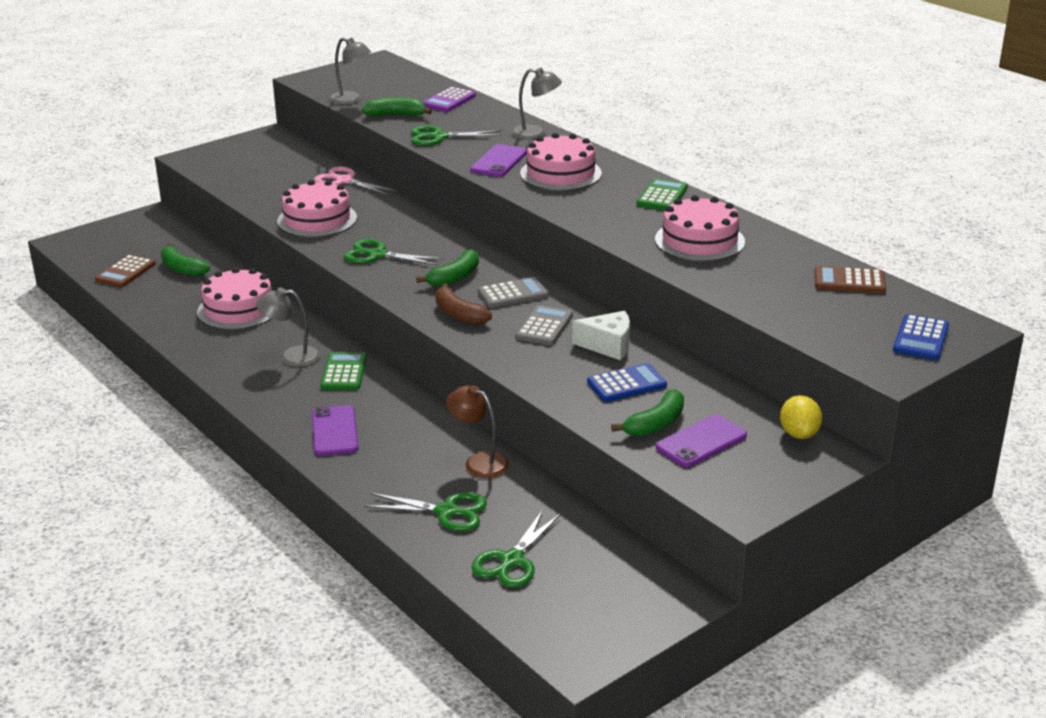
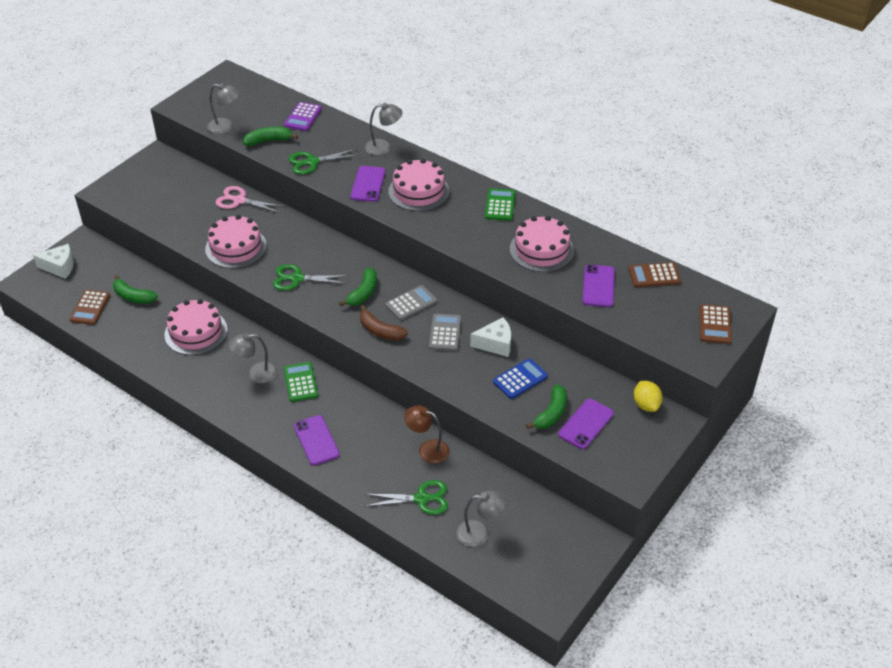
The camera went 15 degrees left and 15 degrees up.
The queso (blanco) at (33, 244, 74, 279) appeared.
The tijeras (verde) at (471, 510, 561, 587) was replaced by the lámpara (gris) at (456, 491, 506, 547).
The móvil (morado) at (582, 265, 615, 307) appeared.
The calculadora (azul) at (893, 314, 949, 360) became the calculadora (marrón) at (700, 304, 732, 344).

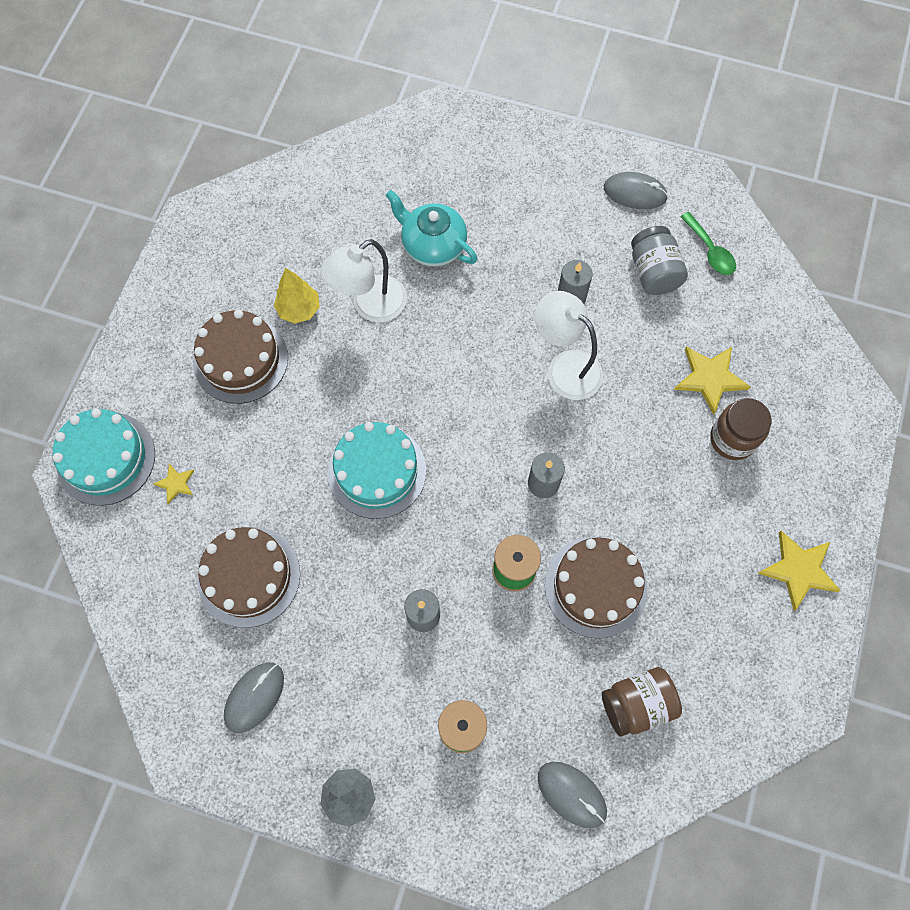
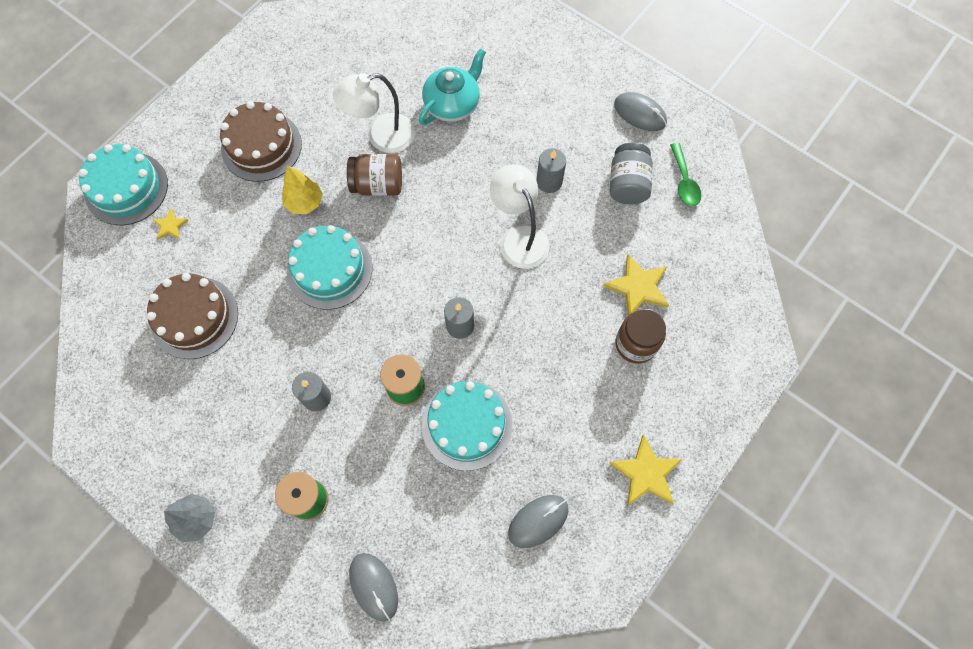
The camera went 20 degrees right and 0 degrees up.
The árbol (amarillo) moved from (274, 268, 320, 324) to (282, 165, 323, 214).
The tarro (marrón) moved from (602, 667, 682, 737) to (347, 154, 402, 196).
The tetera (turquesa) at (386, 190, 477, 267) turned 75 degrees clockwise.
The tarta (marrón) at (545, 537, 647, 639) became the tarta (turquesa) at (422, 381, 512, 471).
The ratón (gris) moved from (224, 662, 284, 733) to (508, 495, 568, 548).

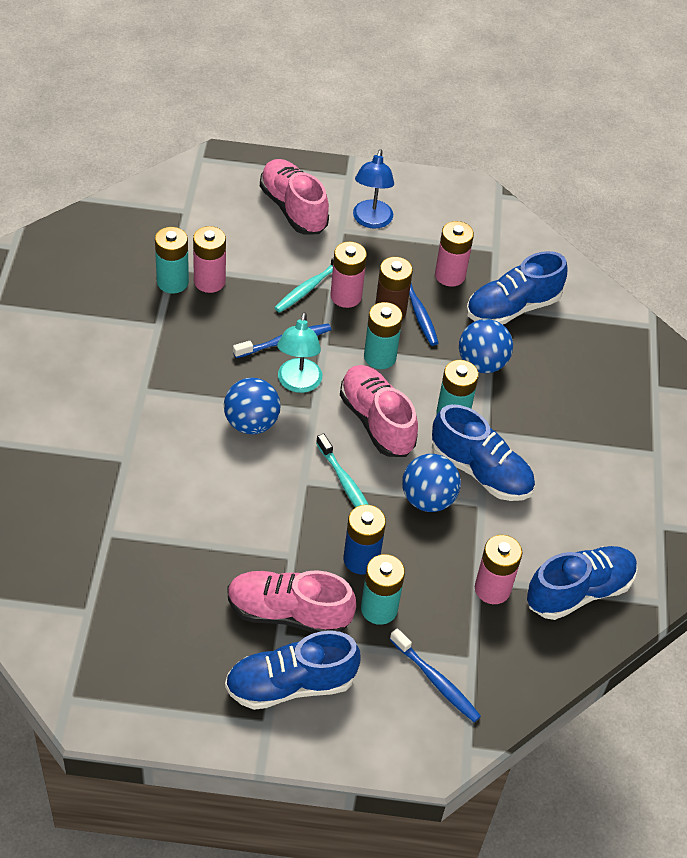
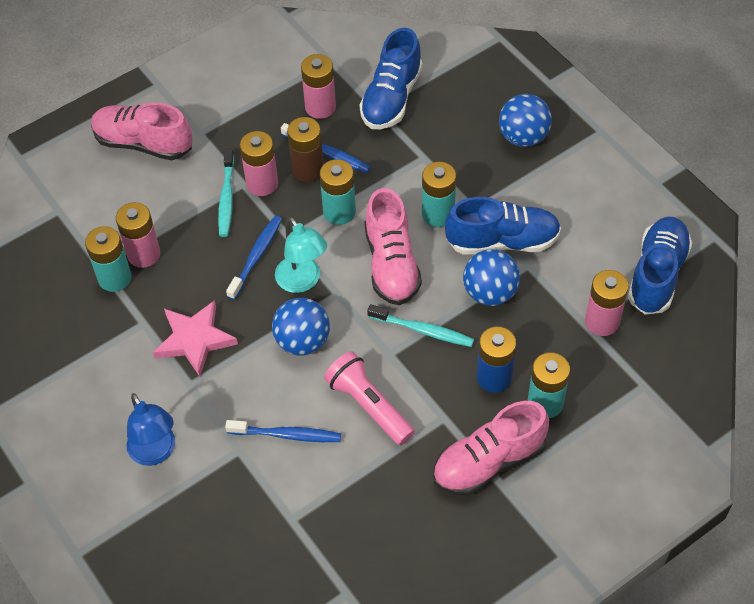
The camera went 35 degrees left and 5 degrees up.
The lámpara (azul) moved from (353, 149, 394, 229) to (126, 393, 175, 466).
The estrella (rosa) at (153, 300, 238, 377) appeared.
The cepillo de dientes (azul) moved from (390, 628, 481, 722) to (225, 420, 341, 442).
The lámpara de mano (rosa) at (324, 351, 415, 446) appeared.
The zapato (rosa) at (340, 365, 418, 457) turned 120 degrees counterclockwise.
The pelota (azul) moved from (459, 319, 513, 373) to (499, 94, 552, 147).
The zapato (azul) at (225, 631, 360, 710) disappeared.

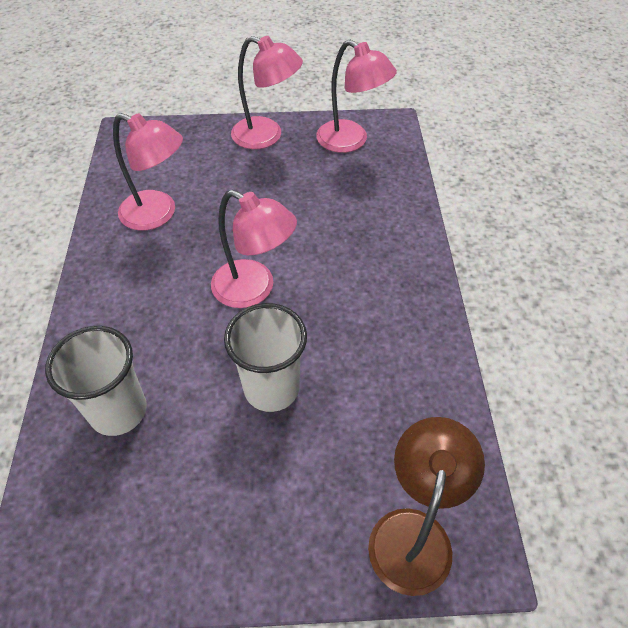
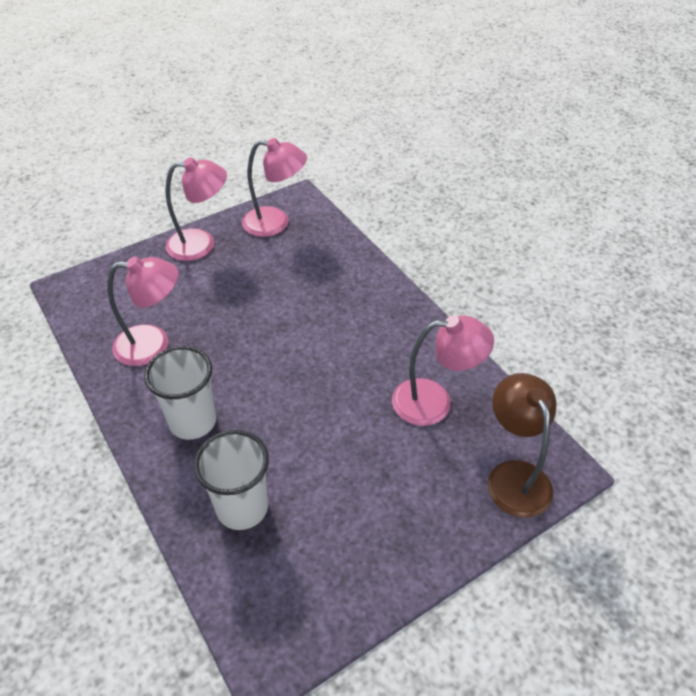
The camera went 30 degrees left and 5 degrees down.
The vaso (blanco) moved from (224, 303, 307, 412) to (144, 346, 216, 440).
The lámpara (rosa) moved from (211, 190, 297, 308) to (392, 316, 494, 426).

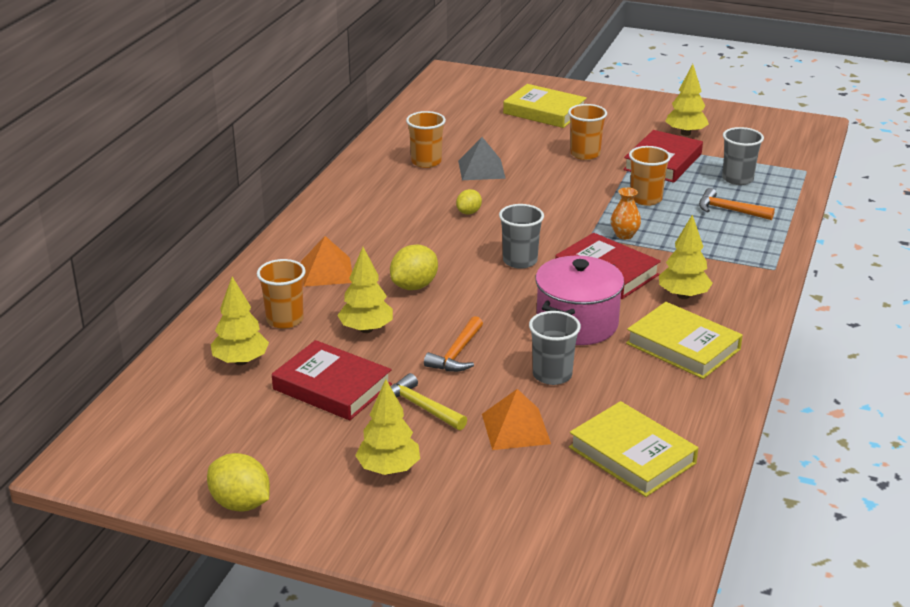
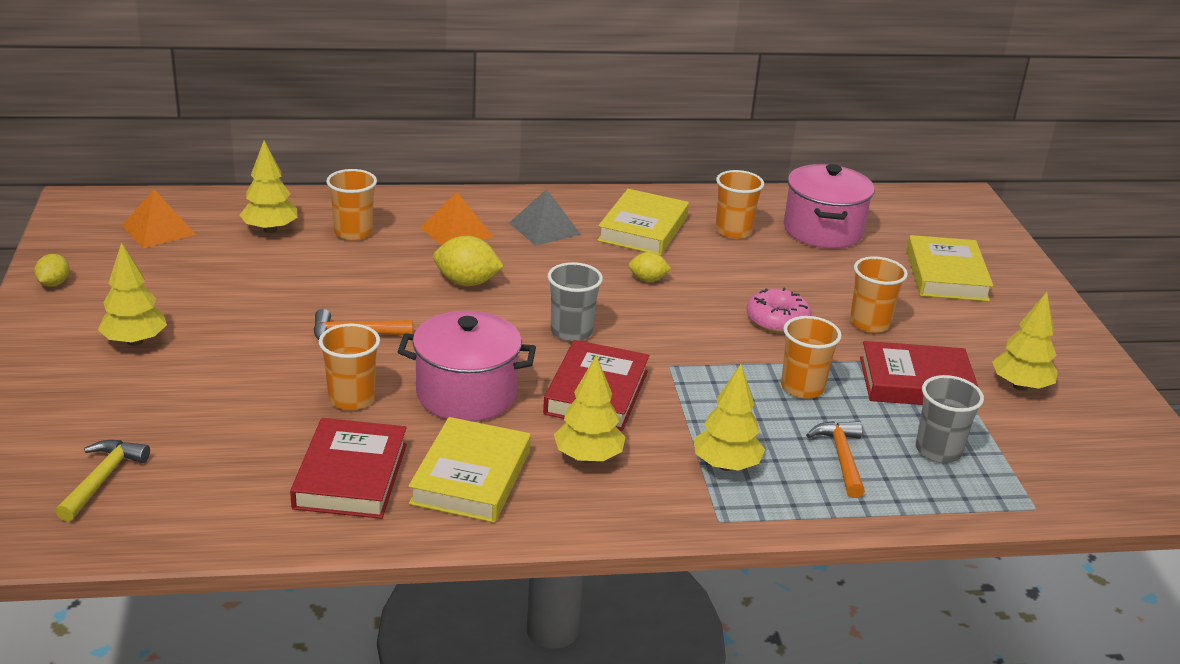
The camera went 60 degrees right and 0 degrees up.
The limón (amarillo) at (207, 453, 270, 512) changed to 0.61 times the size.
The martillo (amarillo) moved from (391, 373, 467, 430) to (55, 440, 150, 522).
The pirámide (naranja) moved from (482, 389, 551, 450) to (122, 189, 196, 248).
The libro (rojo) moved from (272, 340, 392, 420) to (290, 418, 407, 519).
The vaso (gris) at (529, 311, 581, 385) became the vaso (naranja) at (319, 323, 380, 410).
The pirámide (gris) moved from (458, 137, 506, 180) to (509, 189, 581, 246).
The libro (amarillo) moved from (569, 401, 698, 497) to (597, 189, 689, 256).
The árbol (amarillo) moved from (337, 247, 393, 333) to (694, 364, 765, 471).
The rosquilla (rosa) at (747, 288, 812, 333) appeared.
The olla (rosa) at (784, 164, 875, 249) appeared.
The florero (naranja) at (611, 187, 641, 239) disappeared.

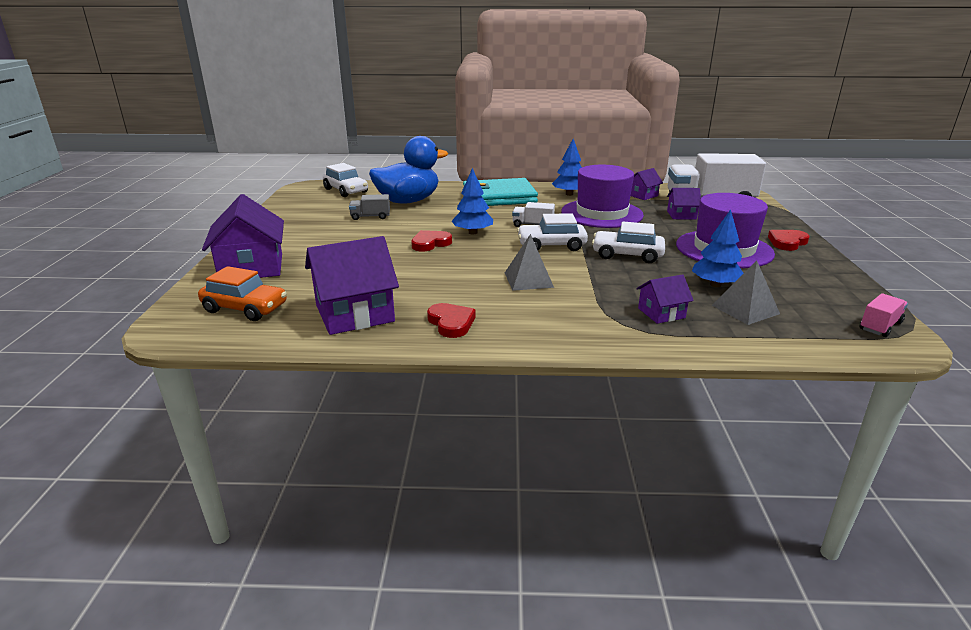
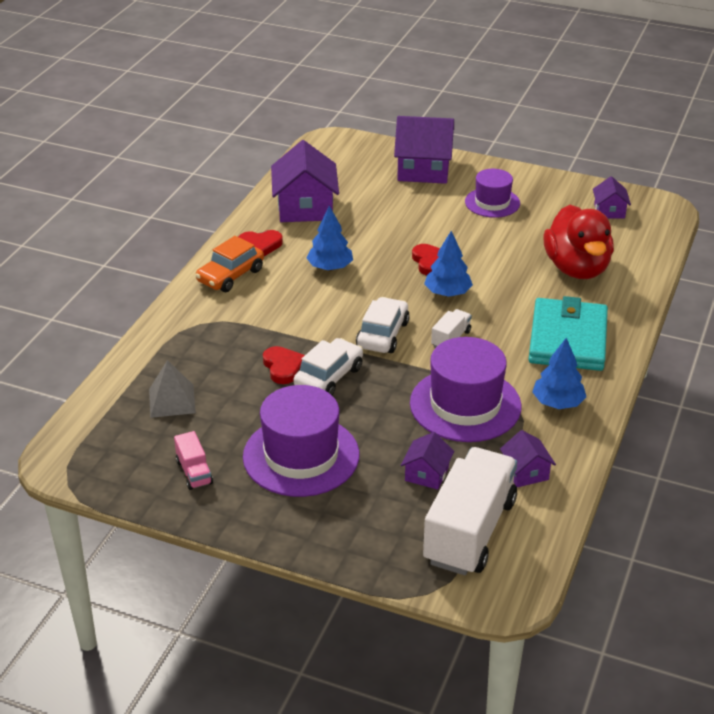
The camera went 110 degrees right and 10 degrees up.
The camión (rosa) moved from (860, 293, 908, 337) to (174, 431, 213, 490).
The coche (naranja) moved from (198, 266, 287, 321) to (195, 236, 264, 292).
The corazón (rojo) moved from (768, 230, 810, 251) to (263, 346, 305, 384).
The árbol (azul) moved from (692, 209, 744, 287) to (306, 206, 353, 271).
The sombrero (morado) at (465, 169, 520, 218) appeared.
The pato (azul) at (369, 136, 448, 204) became the pato (rojo) at (544, 205, 614, 279).
The casa (morado) moved from (636, 274, 694, 324) to (593, 176, 631, 218).
The coche (blanco) at (323, 163, 368, 197) disappeared.
The camión (gris) at (349, 194, 390, 220) disappeared.
The pirámide (gris) at (505, 234, 554, 291) disappeared.

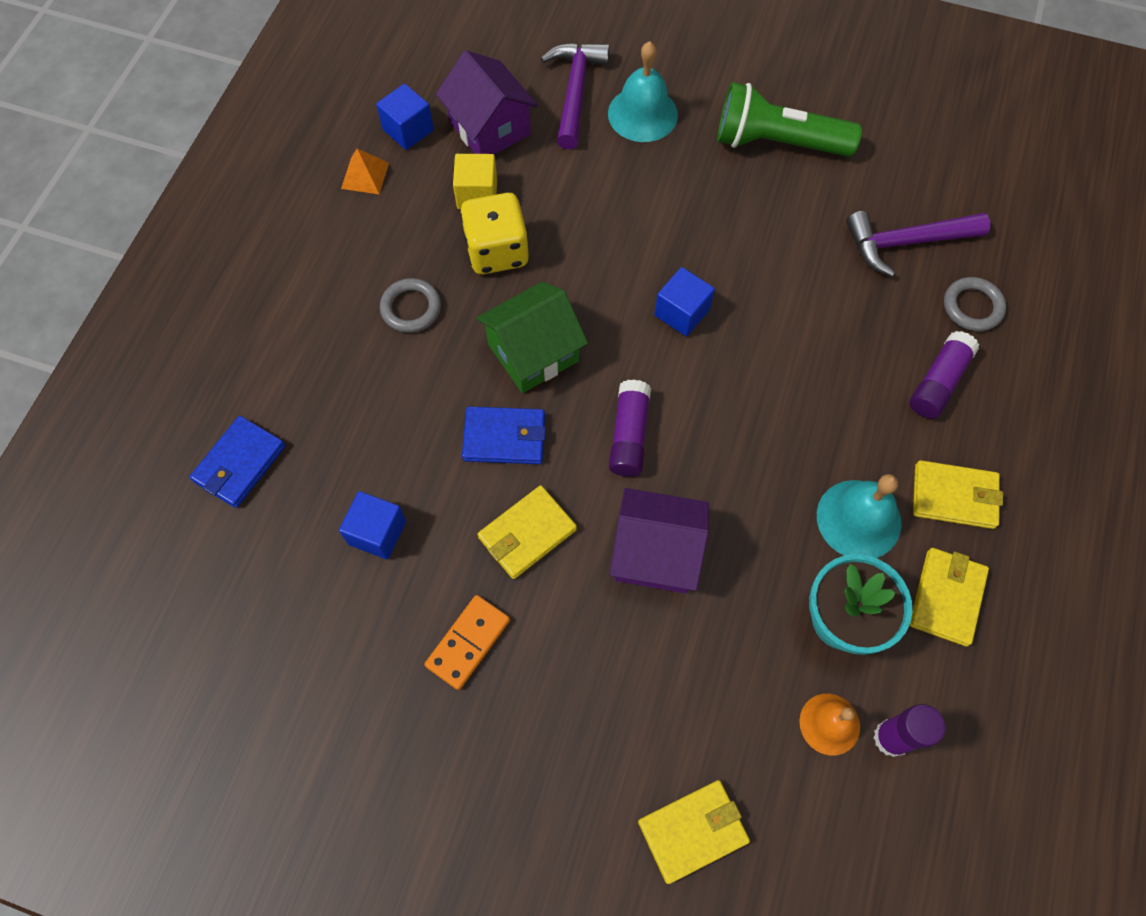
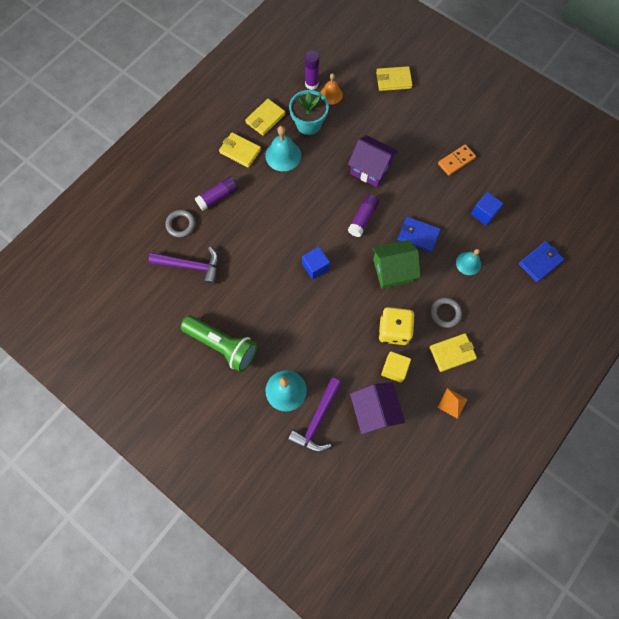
The camera went 160 degrees left and 5 degrees up.
The cartera (amarillo) moved from (477, 485, 577, 579) to (429, 333, 477, 372).
The campana (turquesa) at (456, 249, 481, 275) appeared.
The cubo (azul) at (376, 84, 434, 150) disappeared.

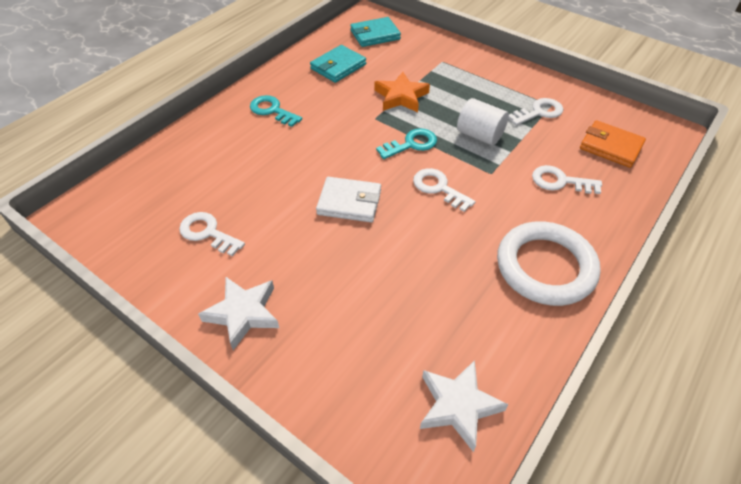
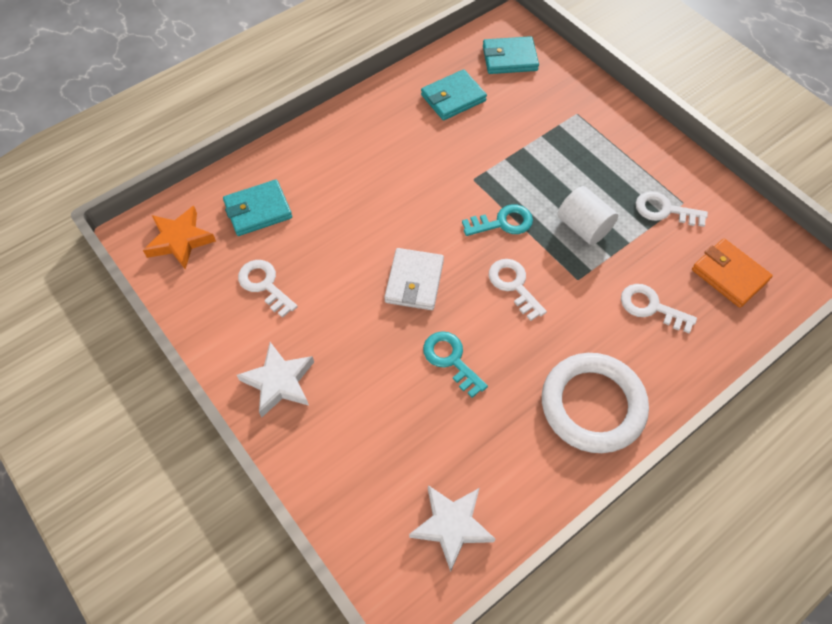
The camera went 15 degrees right and 10 degrees up.
The estrella (naranja) moved from (374, 72, 430, 112) to (143, 206, 216, 269).
The cartera (turquesa) at (223, 179, 292, 236) appeared.
The cartera (blanco) at (316, 177, 381, 222) turned 75 degrees clockwise.
The llave (turquesa) moved from (250, 95, 302, 127) to (423, 331, 488, 398).
The llave (blanco) at (509, 98, 563, 125) turned 150 degrees counterclockwise.

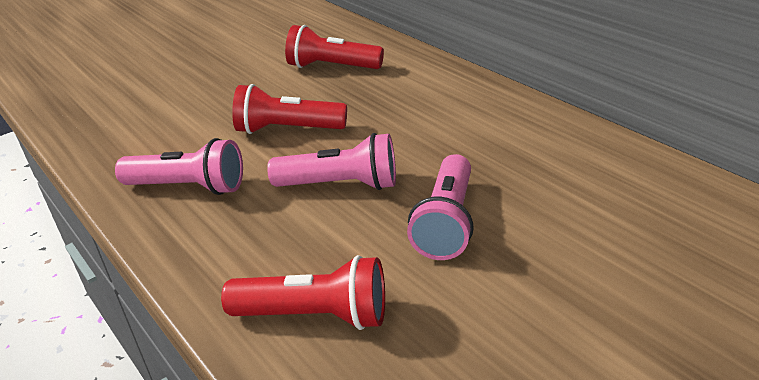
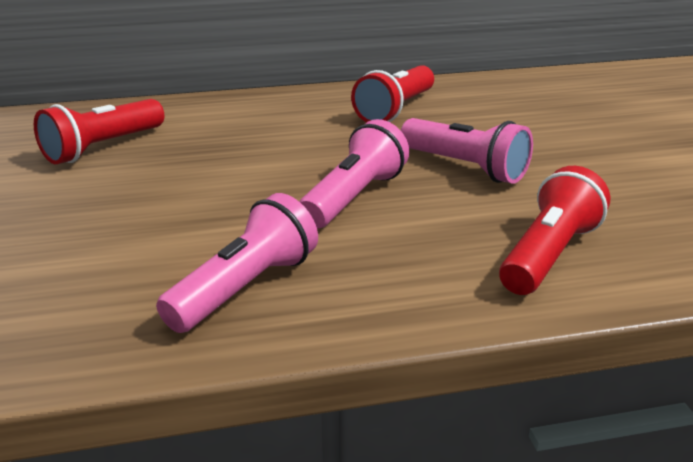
The camera went 65 degrees left and 5 degrees down.
The lámpara de mano (rojo) moved from (232, 84, 347, 134) to (351, 65, 434, 122).

